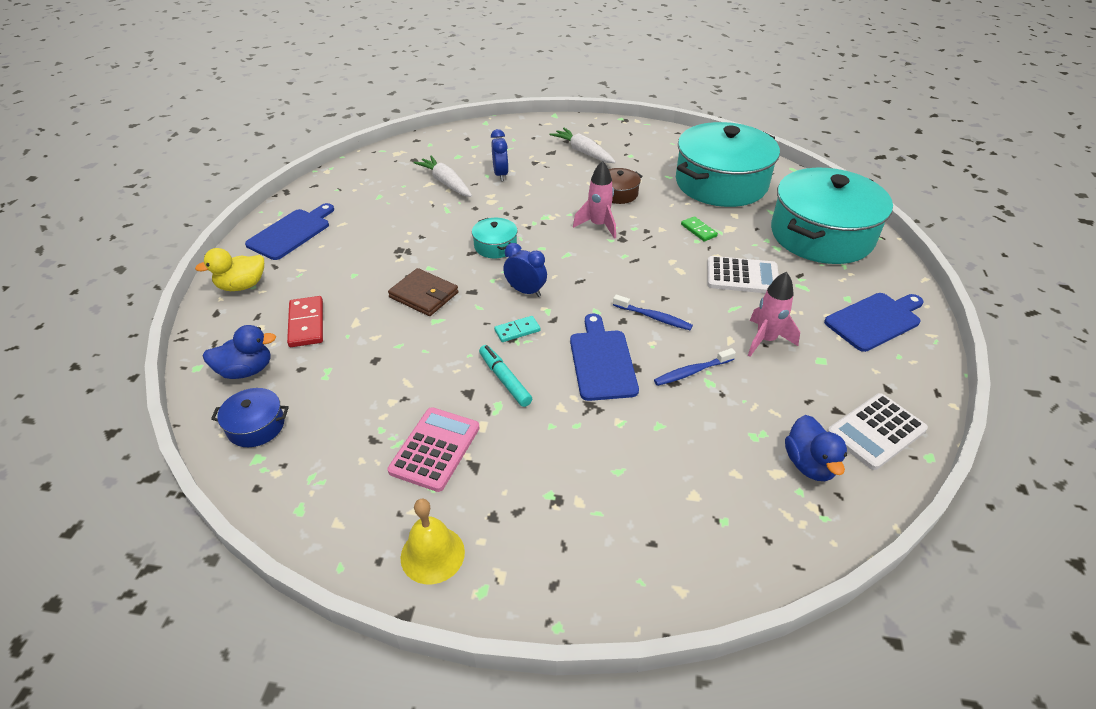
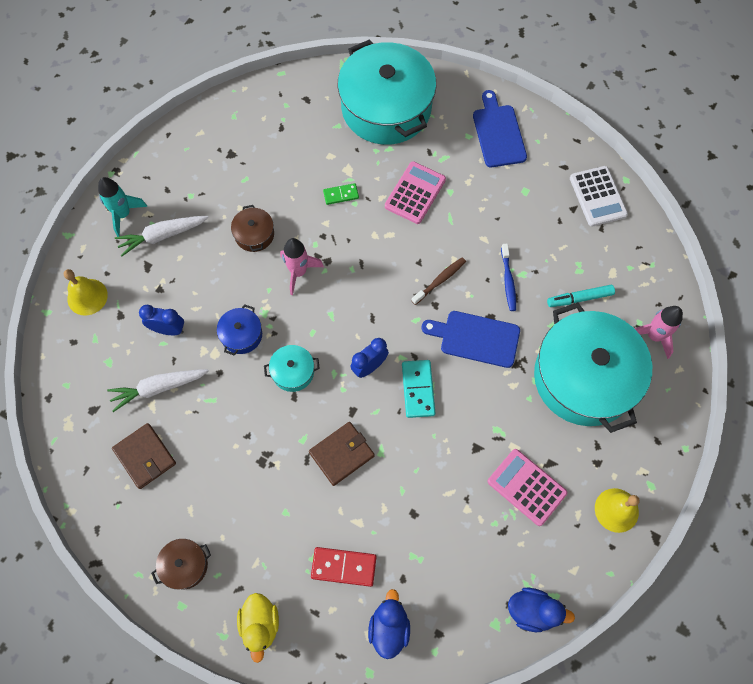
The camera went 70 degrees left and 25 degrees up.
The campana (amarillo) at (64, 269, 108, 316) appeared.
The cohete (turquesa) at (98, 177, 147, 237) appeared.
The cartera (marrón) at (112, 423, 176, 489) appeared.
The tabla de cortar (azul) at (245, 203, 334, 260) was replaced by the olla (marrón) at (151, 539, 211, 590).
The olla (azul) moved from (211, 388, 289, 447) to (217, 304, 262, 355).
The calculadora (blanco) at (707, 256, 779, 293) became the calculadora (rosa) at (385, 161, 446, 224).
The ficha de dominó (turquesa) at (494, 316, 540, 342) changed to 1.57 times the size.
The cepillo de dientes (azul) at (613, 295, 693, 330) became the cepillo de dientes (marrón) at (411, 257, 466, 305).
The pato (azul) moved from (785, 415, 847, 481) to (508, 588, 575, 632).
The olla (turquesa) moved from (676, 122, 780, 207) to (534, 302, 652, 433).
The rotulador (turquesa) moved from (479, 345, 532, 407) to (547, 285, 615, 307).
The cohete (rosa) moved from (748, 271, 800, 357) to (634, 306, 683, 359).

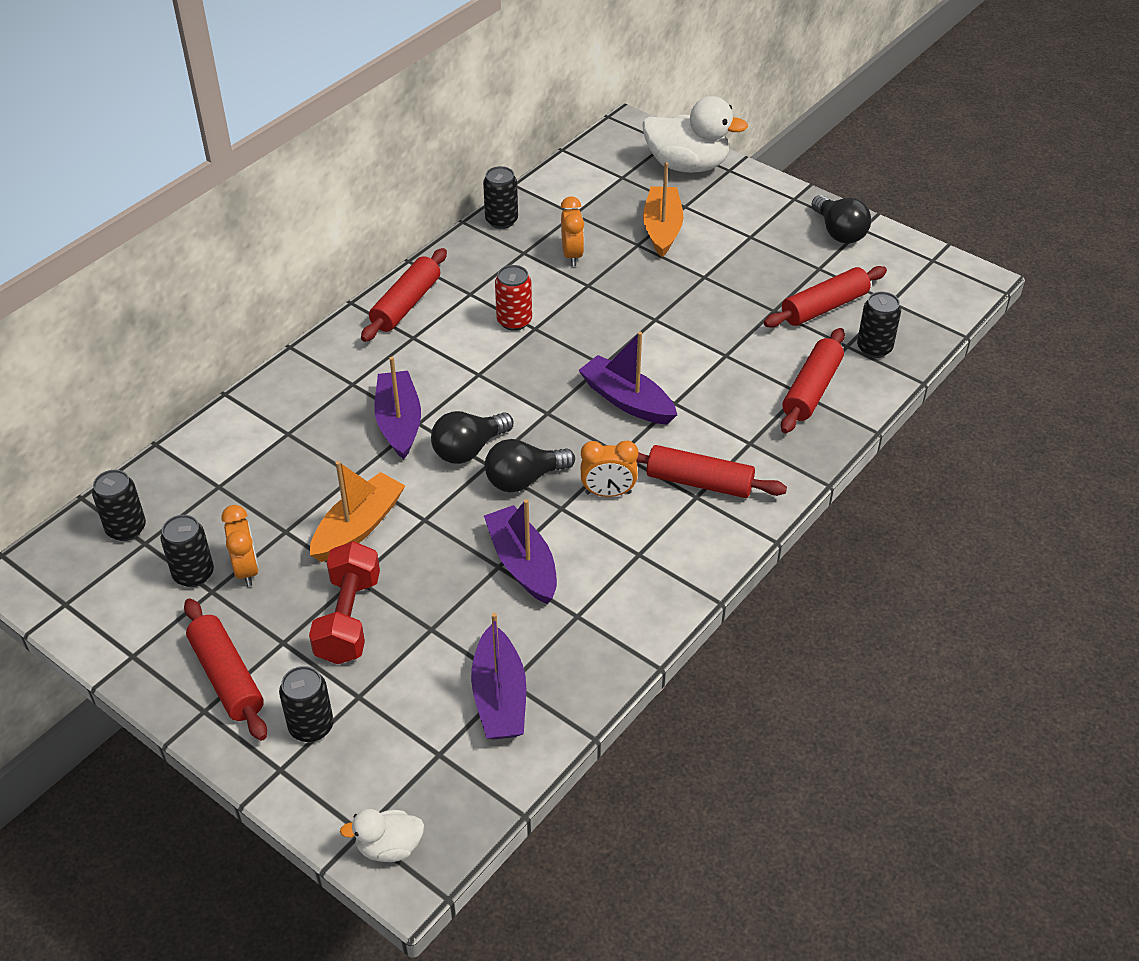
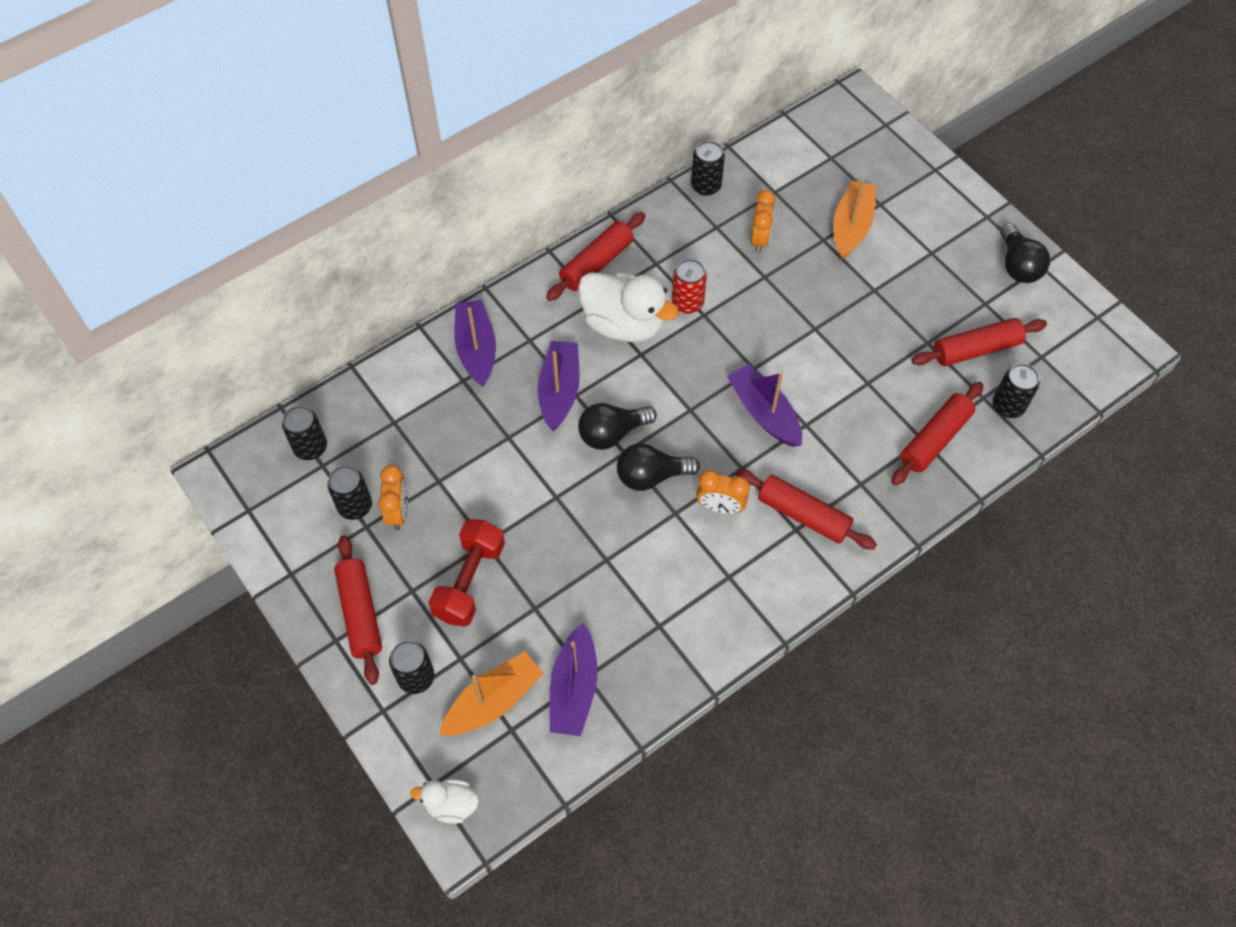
The camera went 15 degrees right and 15 degrees up.
The barco (naranja) moved from (310, 461, 405, 562) to (440, 651, 544, 736).
The barco (morado) moved from (484, 499, 557, 604) to (454, 300, 496, 387).
The pato (blanco) moved from (643, 96, 748, 173) to (578, 272, 679, 342).

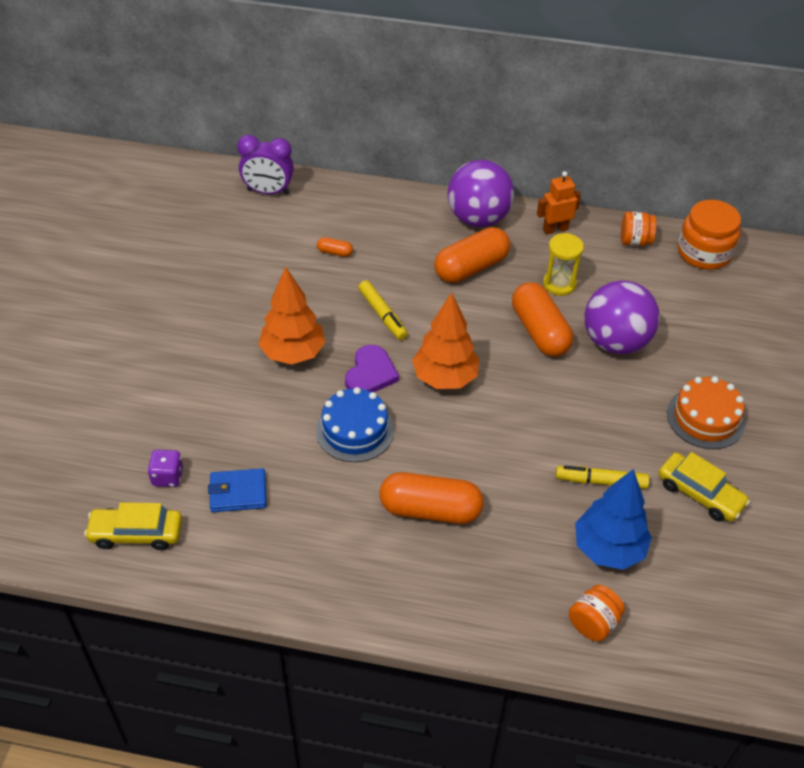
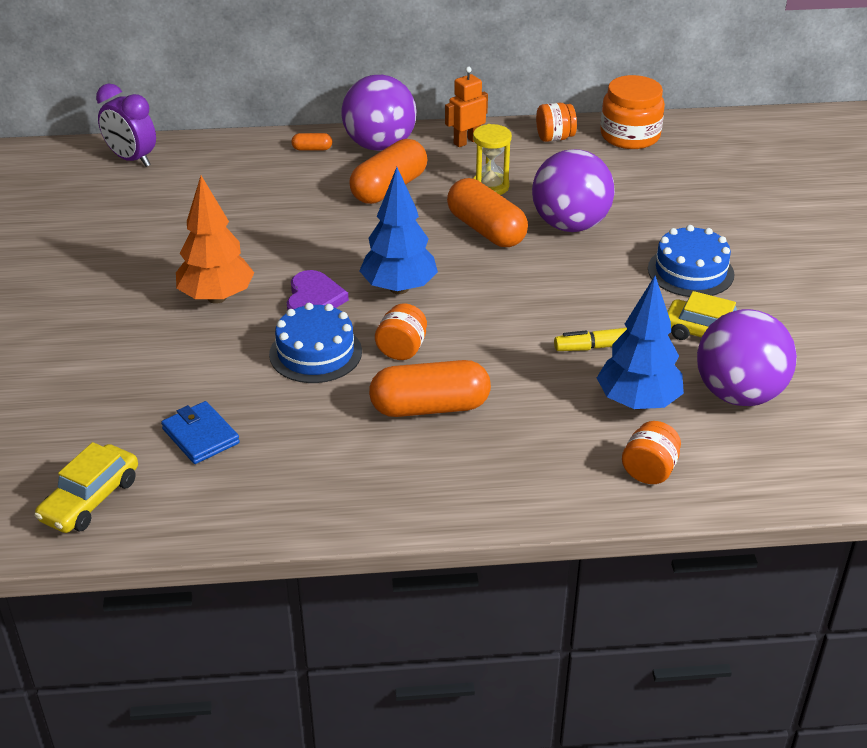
The camera went 15 degrees left and 10 degrees down.
The coche (amarillo) at (84, 502, 182, 550) turned 45 degrees counterclockwise.
The despertador (morado) at (237, 135, 294, 195) turned 45 degrees clockwise.
The cartera (azul) at (208, 468, 267, 512) turned 75 degrees clockwise.
The cápsula (naranja) moved from (317, 237, 353, 257) to (291, 133, 332, 150).
The árbol (naranja) at (412, 292, 480, 389) became the árbol (azul) at (360, 167, 438, 294).
The tarro (naranja) at (375, 303, 427, 360) appeared.
The tarta (naranja) at (667, 376, 745, 449) became the tarta (azul) at (648, 225, 735, 297).
The pelota (morado) at (697, 309, 797, 406) appeared.
The dado (morado) at (147, 450, 183, 487) disappeared.
The rotulador (amarillo) at (358, 280, 408, 340) disappeared.

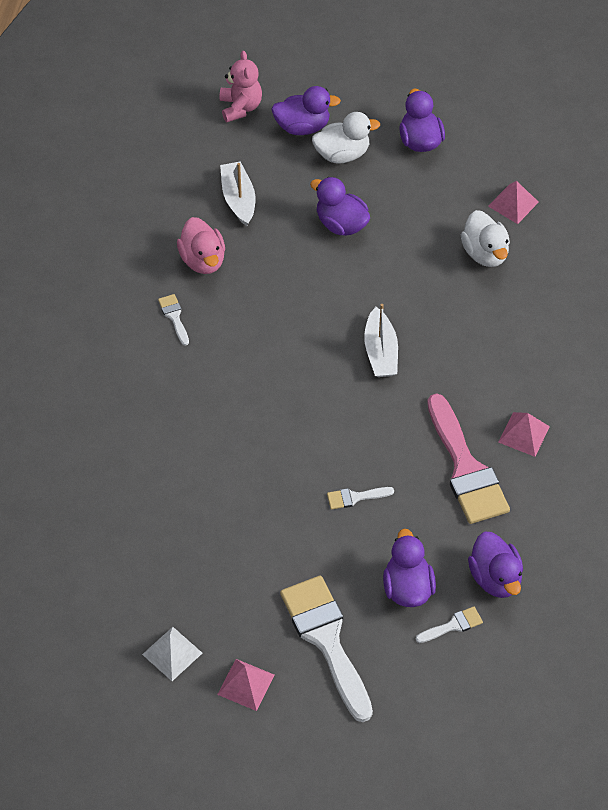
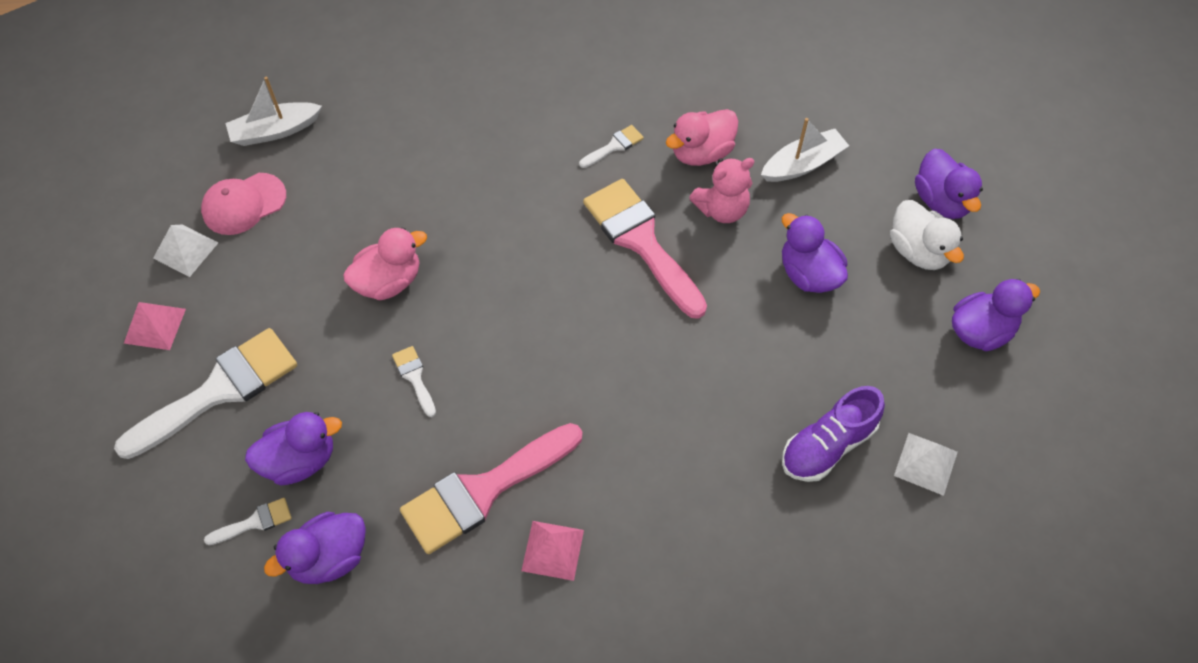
The camera went 75 degrees right and 5 degrees up.
The gorra (rosa) at (201, 173, 286, 235) appeared.
The pincel (blanco) at (416, 606, 483, 643) turned 75 degrees counterclockwise.
The barco (blanco) moved from (364, 304, 398, 377) to (225, 76, 322, 146).
The pato (rosa) at (343, 227, 427, 300) appeared.
The pincel (rosa) at (583, 179, 707, 319) appeared.
The osito (rosa) moved from (220, 51, 262, 122) to (689, 158, 754, 223).
The pato (morado) at (310, 177, 370, 236) turned 60 degrees counterclockwise.
The pato (blanco) at (461, 210, 510, 267) was replaced by the zapato (morado) at (782, 386, 885, 482).
The pirámide (rosa) at (488, 181, 539, 224) became the pirámide (blanco) at (894, 433, 958, 496).

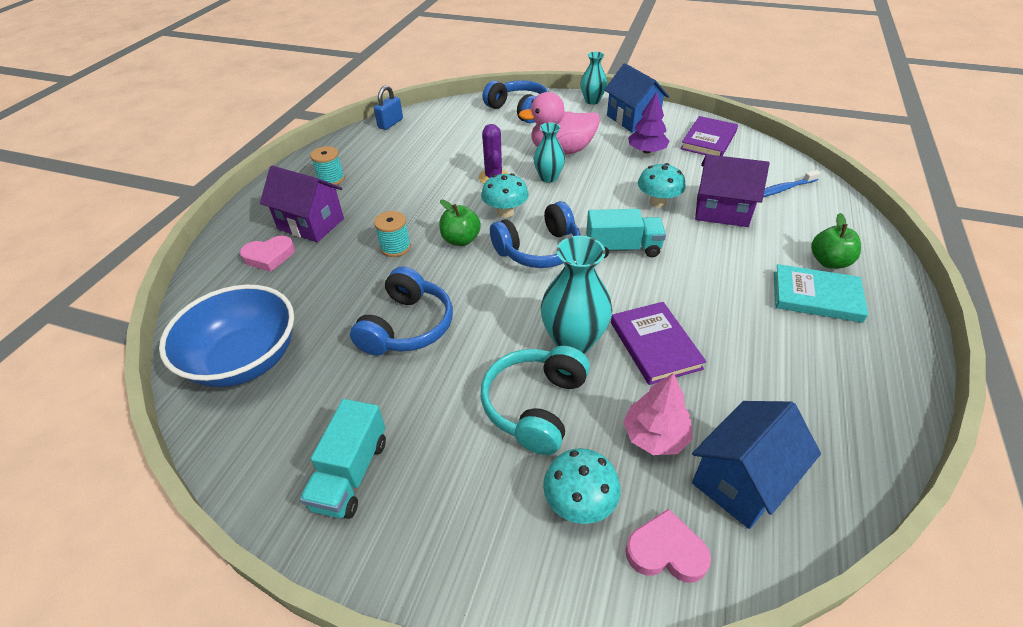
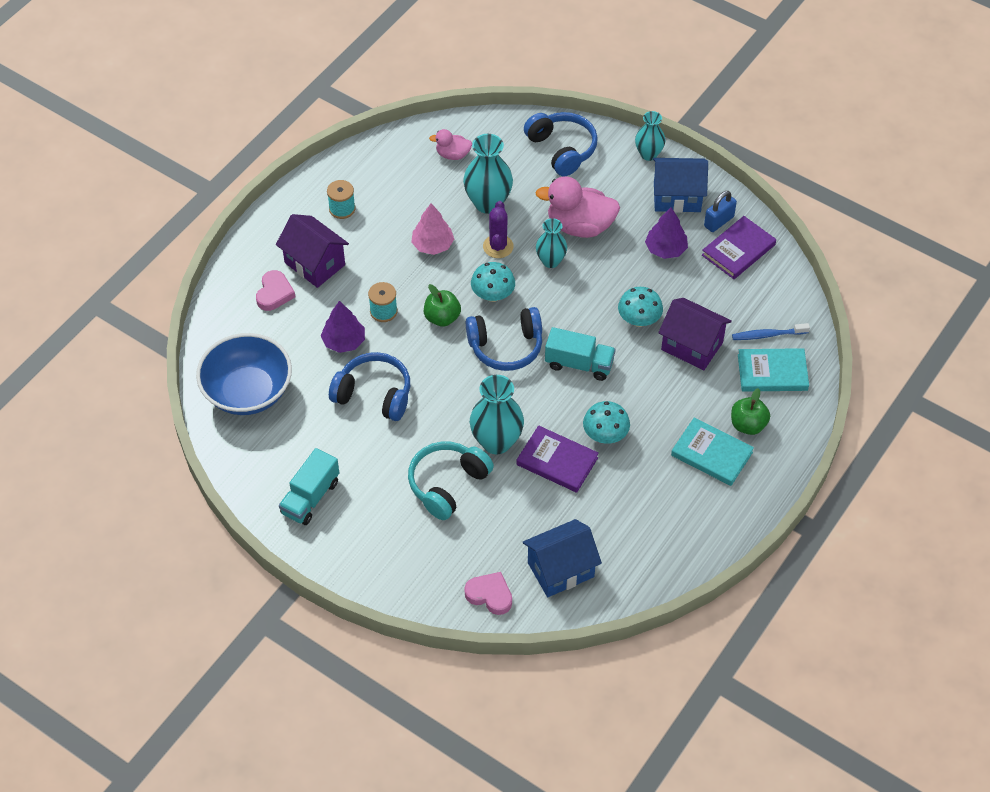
The camera went 15 degrees right and 10 degrees up.
The corazón (rosa) at (240, 236, 295, 272) turned 75 degrees counterclockwise.
The árbol (morado) at (321, 301, 365, 353) appeared.
The auriculares (azul) at (350, 266, 453, 356) turned 105 degrees counterclockwise.
The árbol (rosa) moved from (623, 373, 693, 455) to (411, 203, 454, 255).
The pato (rosa) at (429, 129, 472, 160) appeared.
The florero (turquesa) at (463, 134, 513, 214) appeared.
The libro (morado) at (611, 302, 706, 385) turned 60 degrees counterclockwise.
The seta (turquesa) moved from (543, 448, 620, 524) to (583, 401, 630, 444).
The casa (azul) at (604, 63, 669, 133) turned 75 degrees counterclockwise.
The candado (azul) moved from (374, 85, 403, 130) to (704, 191, 737, 232).
The libro (turquesa) at (738, 348, 809, 392) appeared.

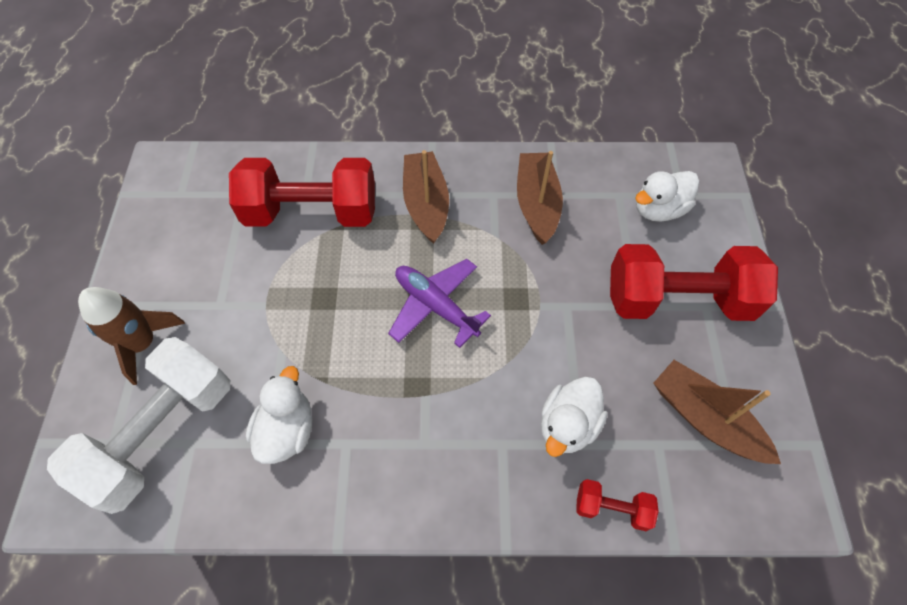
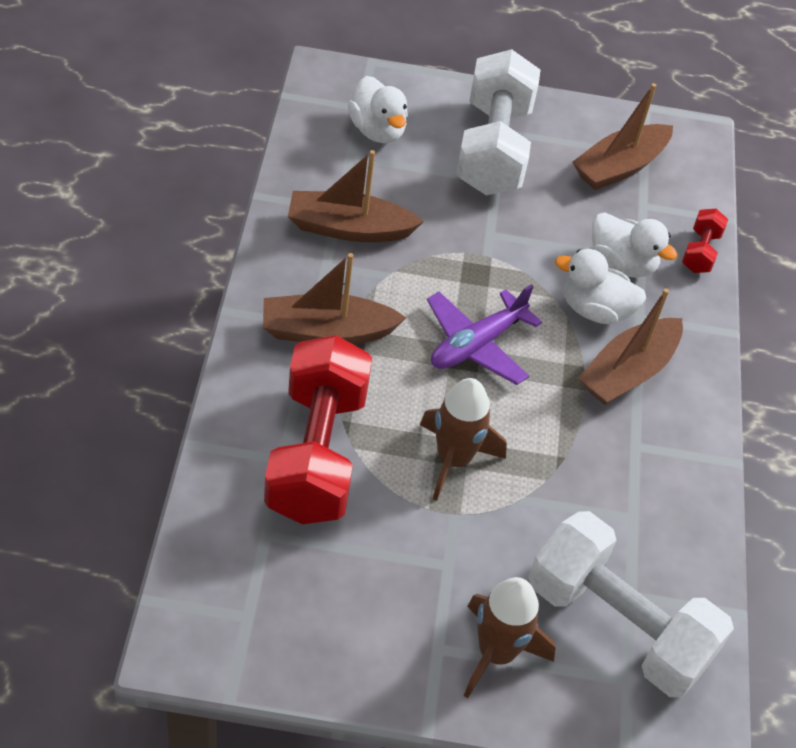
The camera went 90 degrees left and 10 degrees down.
The cohete (marrón) at (420, 378, 507, 501) appeared.
The mancuerna (rojo) at (610, 244, 778, 321) became the mancuerna (blanco) at (456, 49, 541, 196).
The pato (blanco) moved from (246, 366, 312, 464) to (555, 249, 646, 324).
The barco (marrón) at (578, 288, 683, 405) appeared.

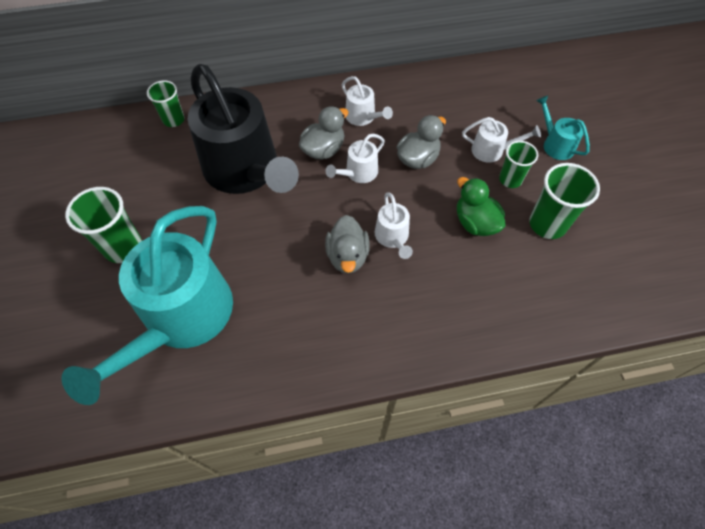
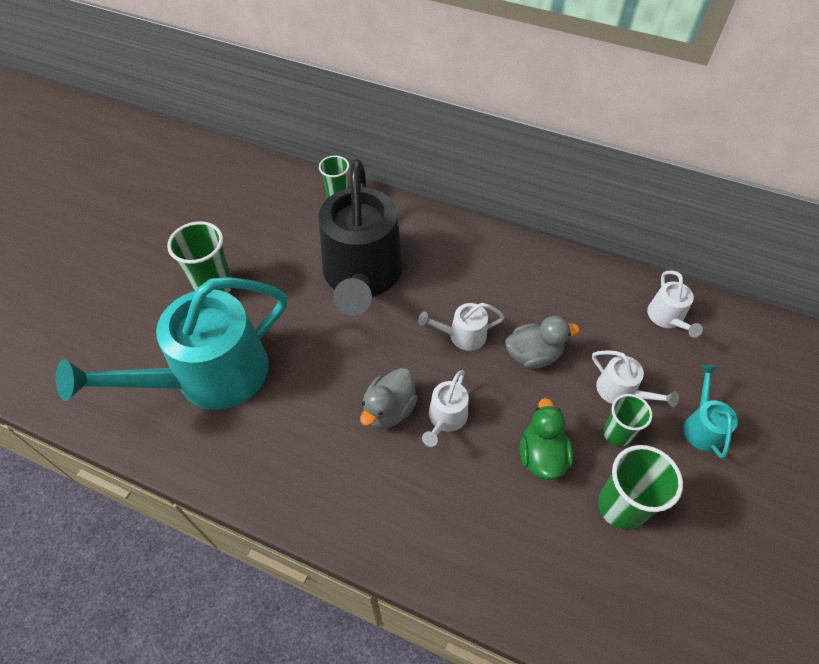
The camera went 35 degrees right and 5 degrees down.
The regadera (blanco) moved from (342, 76, 393, 126) to (647, 271, 703, 337).
The pato (gris) at (299, 106, 348, 160) disappeared.

